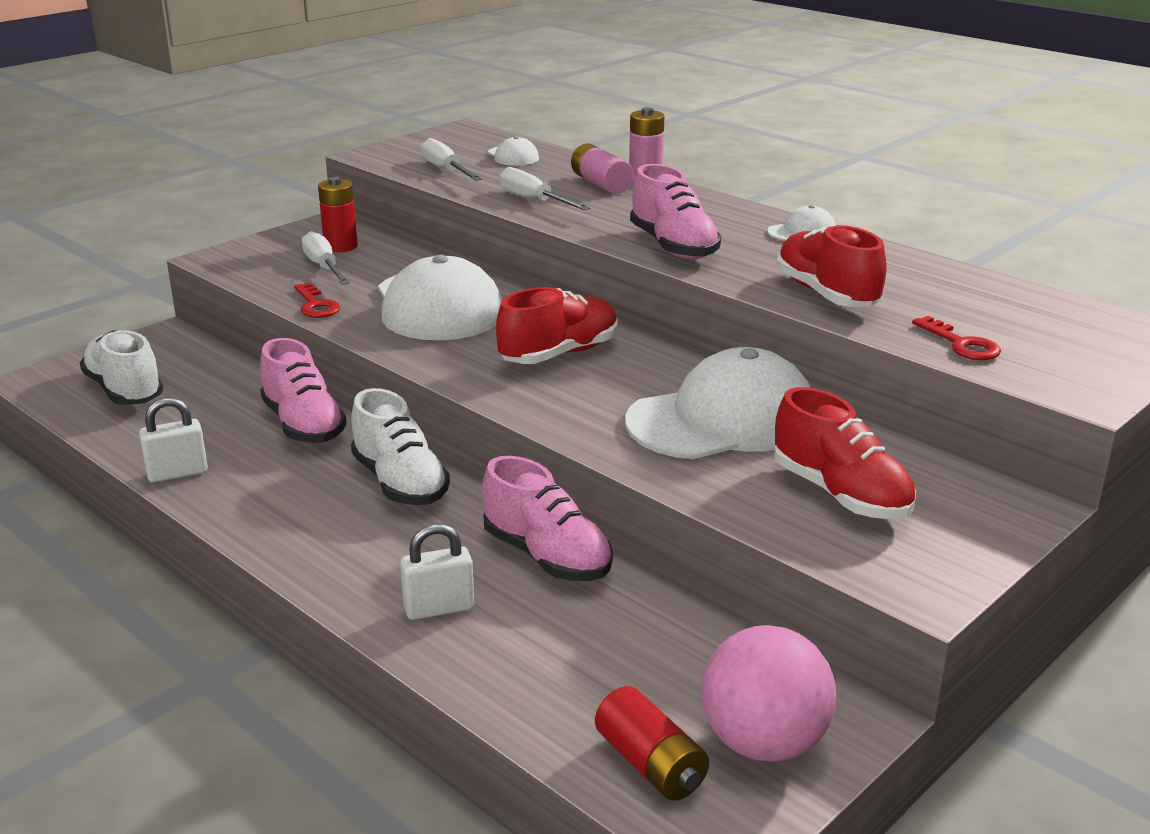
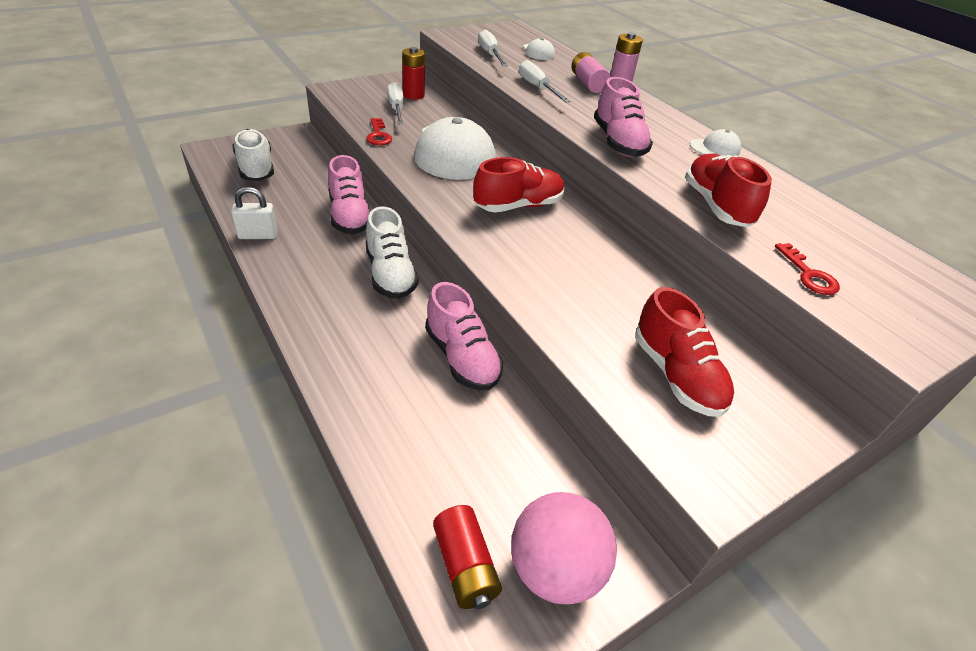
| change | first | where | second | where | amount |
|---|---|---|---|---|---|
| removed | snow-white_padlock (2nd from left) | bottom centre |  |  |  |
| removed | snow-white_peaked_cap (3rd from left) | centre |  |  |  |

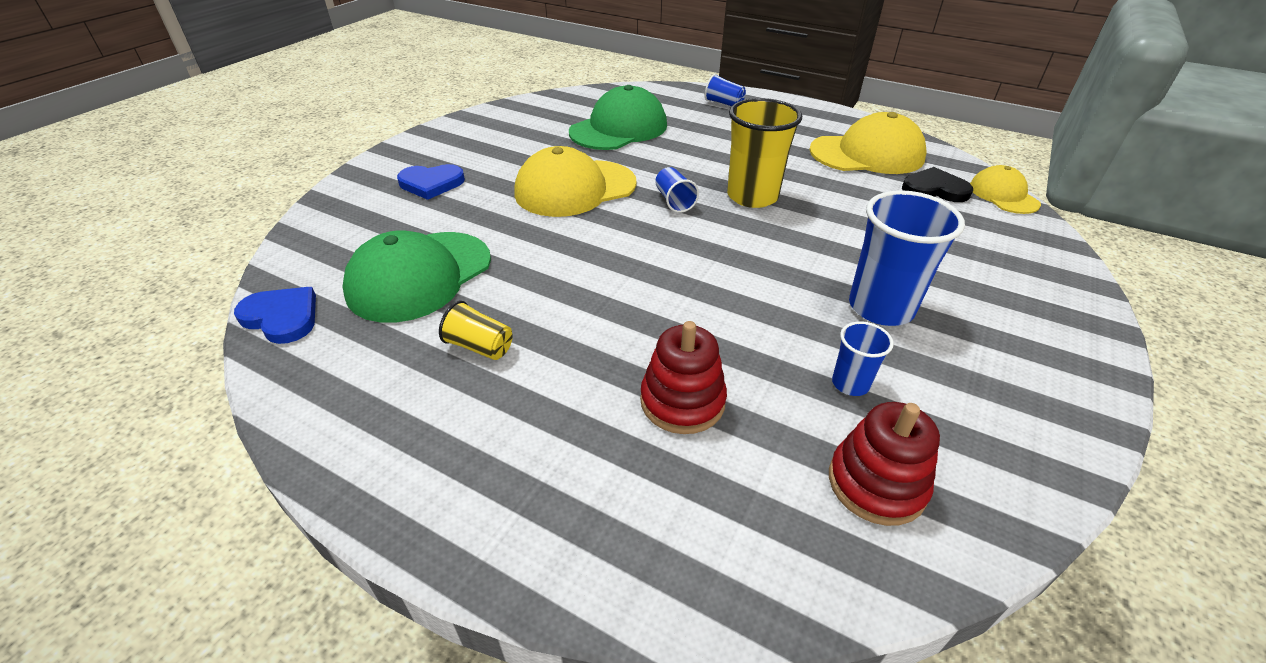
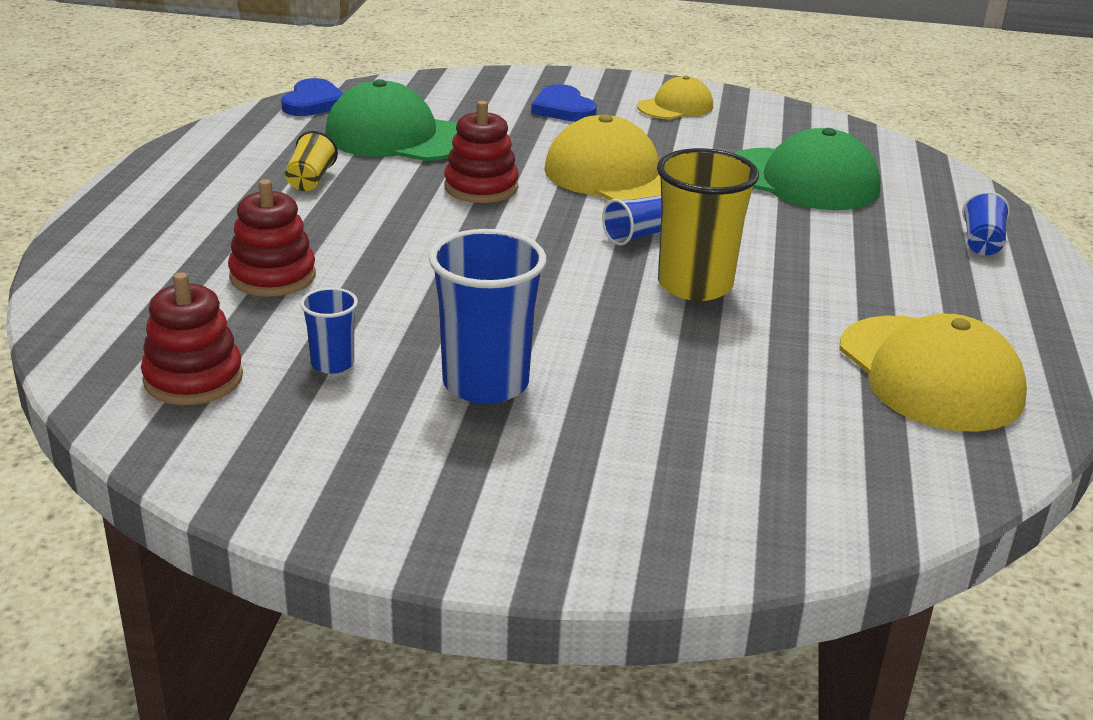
| change | first | where | second | where | amount |
|---|---|---|---|---|---|
| removed | jet-black_heart_shape | top right |  |  |  |
| moved | bright_yellow_peaked_cap (3rd from left in the first image) | top right | bright_yellow_peaked_cap (2nd from left) | top centre |  |
| added |  |  | crimson_stacking_toy (3rd from left) | top centre |  |

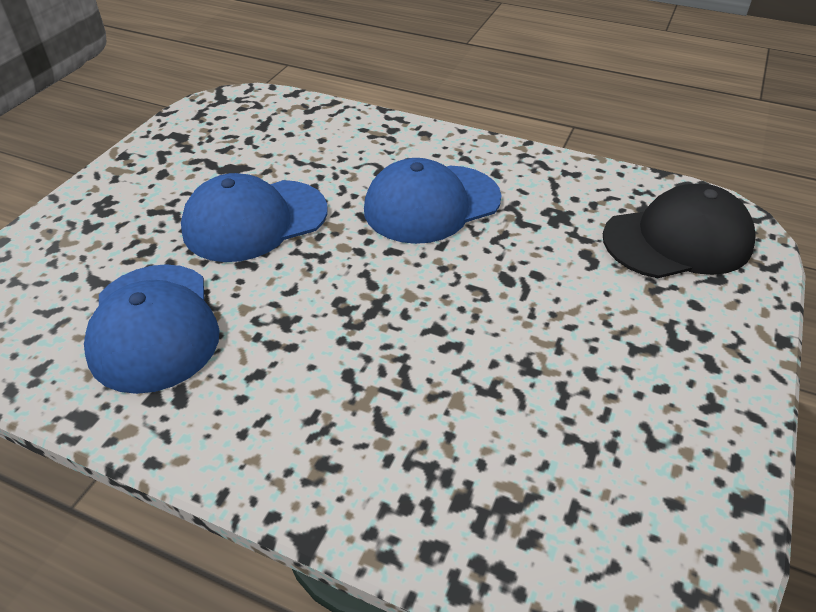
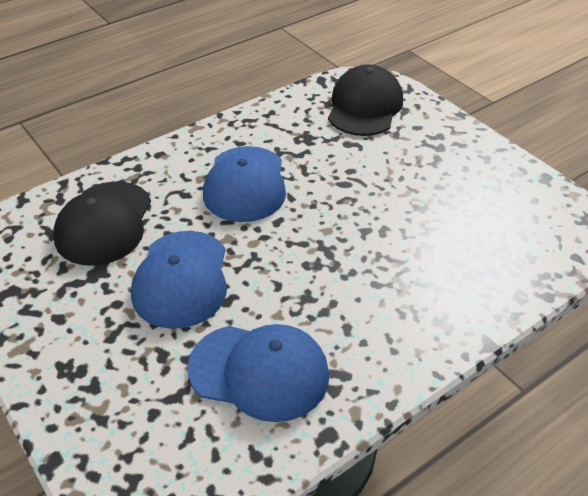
| change | first | where | second | where | amount |
|---|---|---|---|---|---|
| added |  |  | jet-black_peaked_cap (1st from left) | middle left |  |

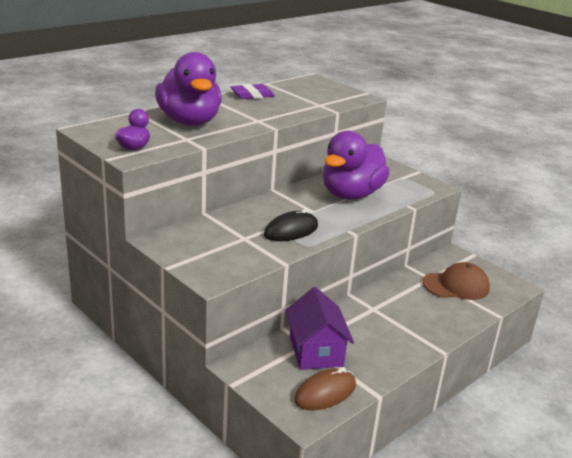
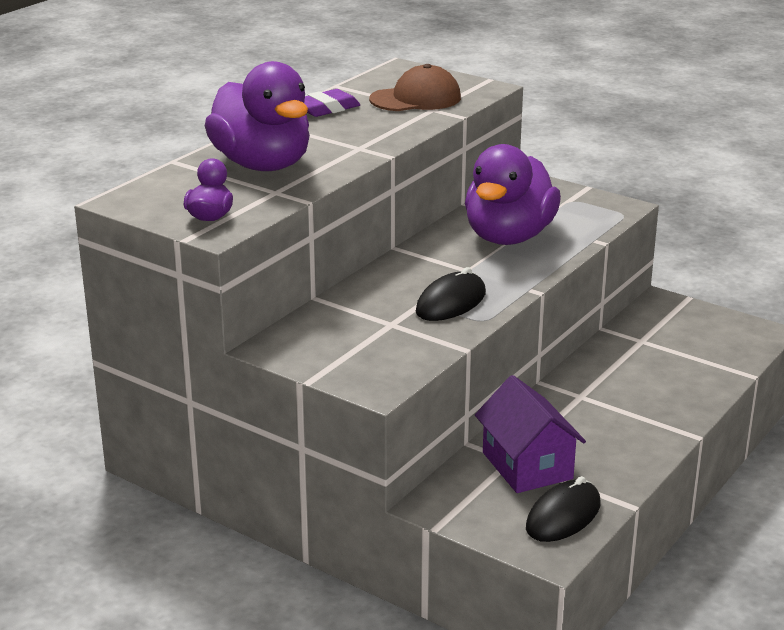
| change | first | where | second | where | amount |
|---|---|---|---|---|---|
| recoloured | russet_computer_mouse | bottom centre | jet-black_computer_mouse (2nd from left) | bottom right |  |
| moved | russet_peaked_cap | middle right |  | top centre |  |

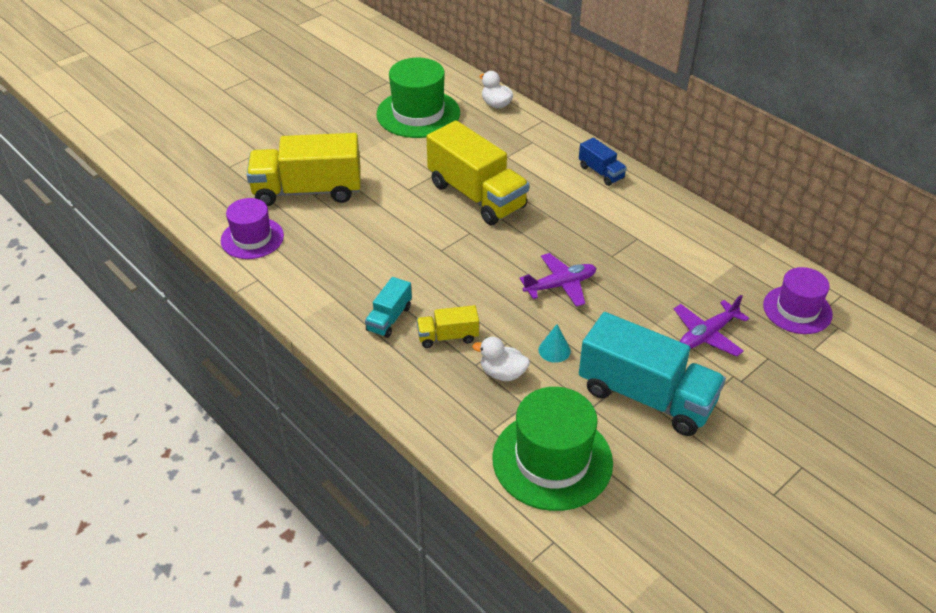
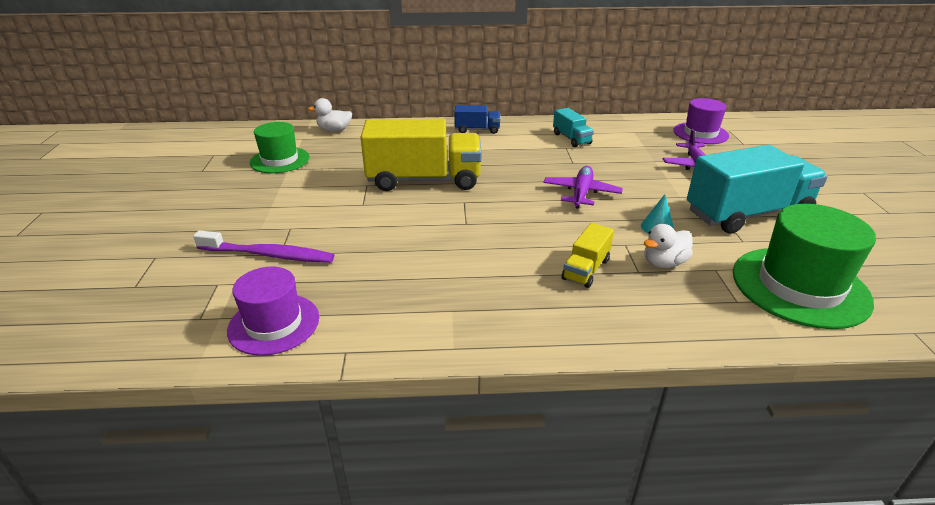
| change | first | where | second | where | amount |
|---|---|---|---|---|---|
| replaced | bright_yellow_lorry (1st from left) | top left | violet_tooth_brush | middle left |  |
| moved | turquoise_lorry (1st from left) | centre |  | top centre |  |
| resized | leaf-green_top_hat (1st from left) | top centre |  | top left | x0.65 |

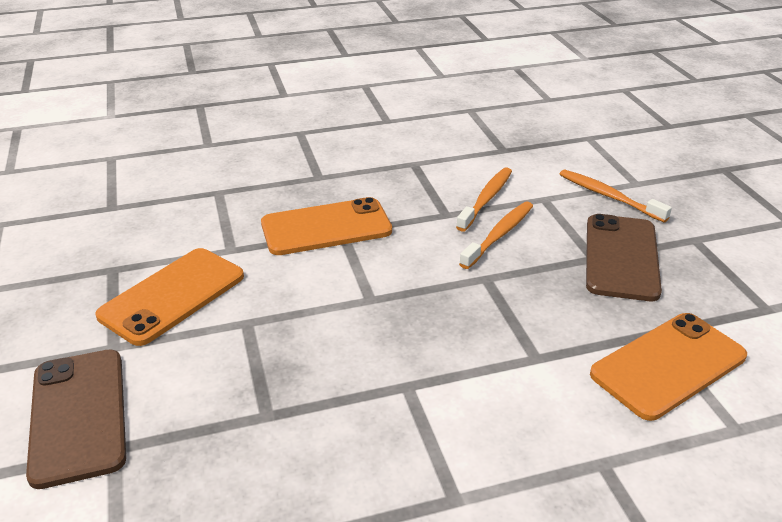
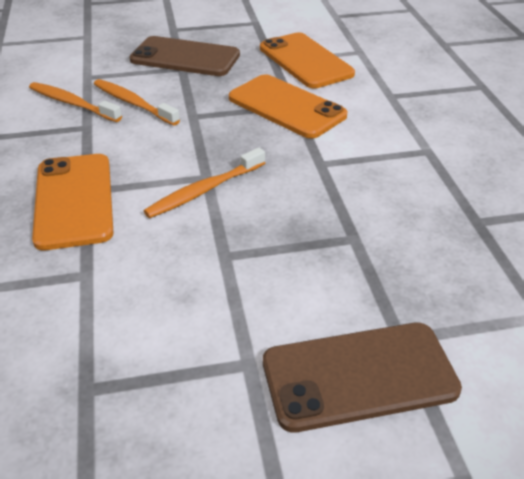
| change | first | where | second | where | amount |
|---|---|---|---|---|---|
| moved | orange_smartphone (1st from left in the first image) | middle left | orange_smartphone (2nd from left) | top centre |  |
| moved | orange_tooth_brush (3rd from left) | middle right |  | centre |  |

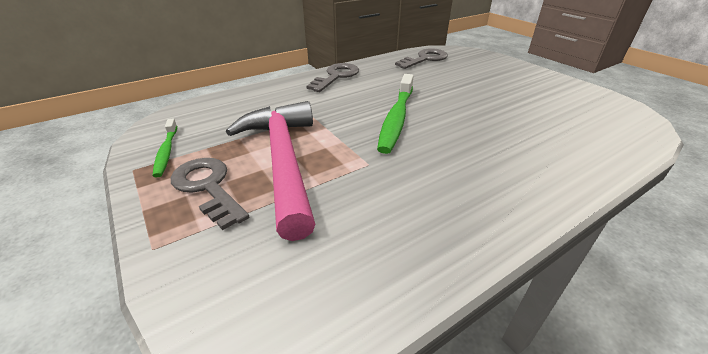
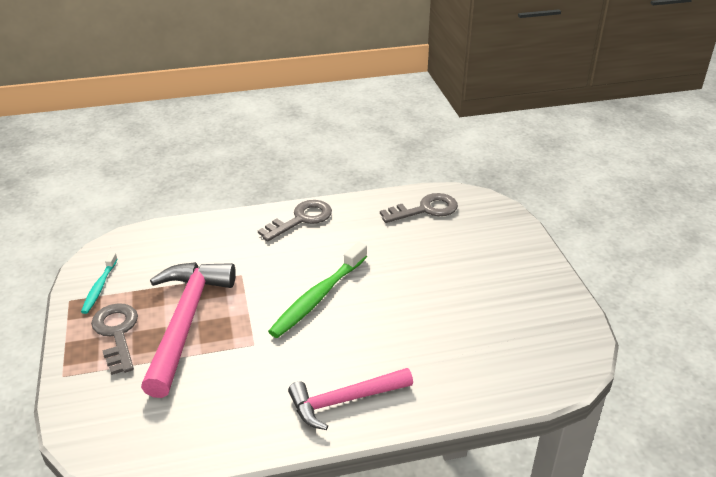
| change | first | where | second | where | amount |
|---|---|---|---|---|---|
| recoloured | leaf-green_tooth_brush (1st from left) | middle left | turquoise_tooth_brush | middle left |  |
| added |  |  | pink_carpenter's_hammer (2nd from left) | bottom centre |  |

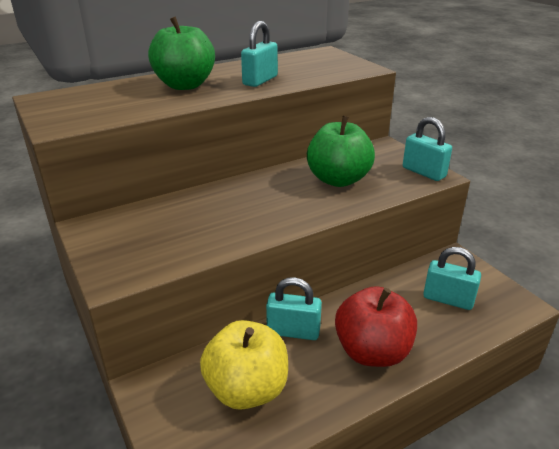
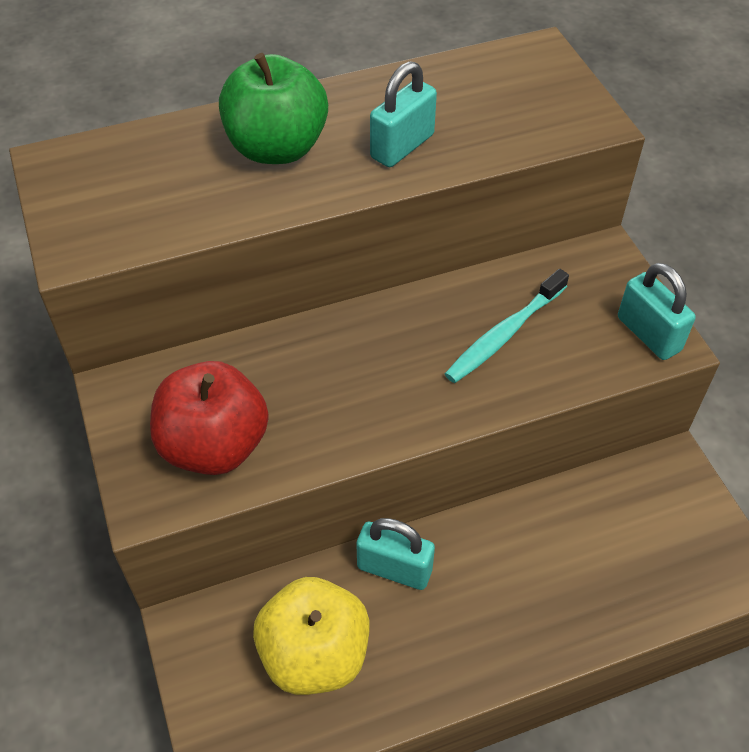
| change | first | where | second | where | amount |
|---|---|---|---|---|---|
| replaced | leaf-green_apple (2nd from left) | centre | turquoise_tooth_brush | middle right |  |
| moved | crimson_apple | bottom right |  | middle left |  |
| removed | turquoise_padlock (4th from left) | middle right |  |  |  |

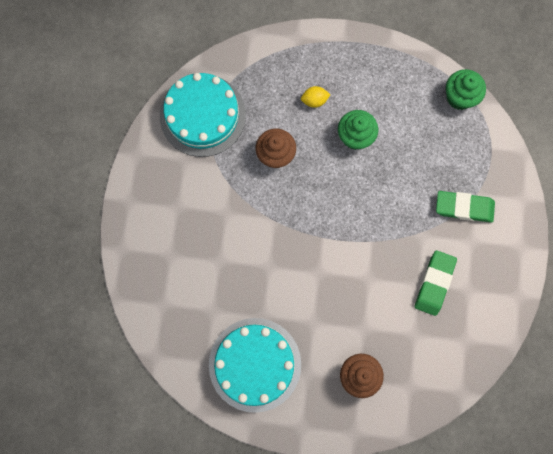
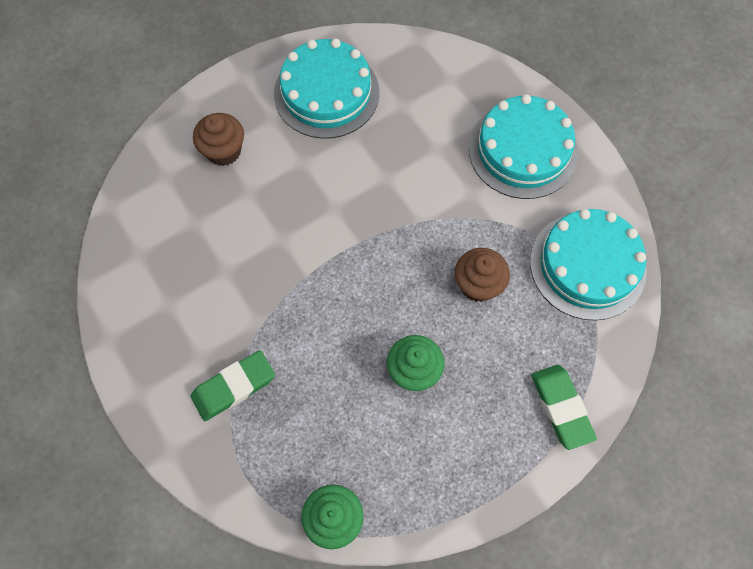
| change | first | where | second | where | amount |
|---|---|---|---|---|---|
| removed | bright_yellow_citrus_fruit | top centre |  |  |  |
| moved | leaf-green_eraser (1st from left in the first image) | middle right | leaf-green_eraser (2nd from left) | bottom right |  |
| added |  |  | turquoise_gateau (2nd from left) | top right |  |

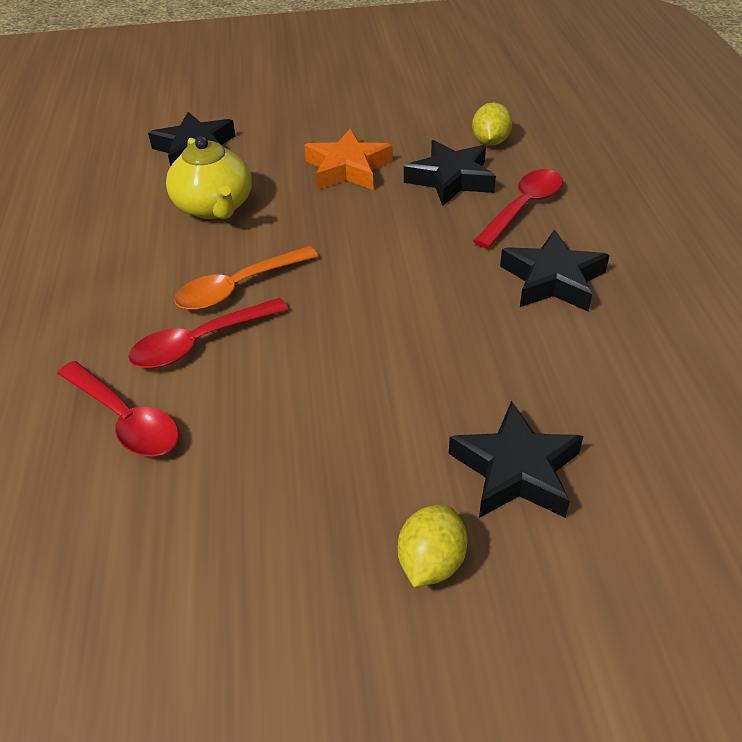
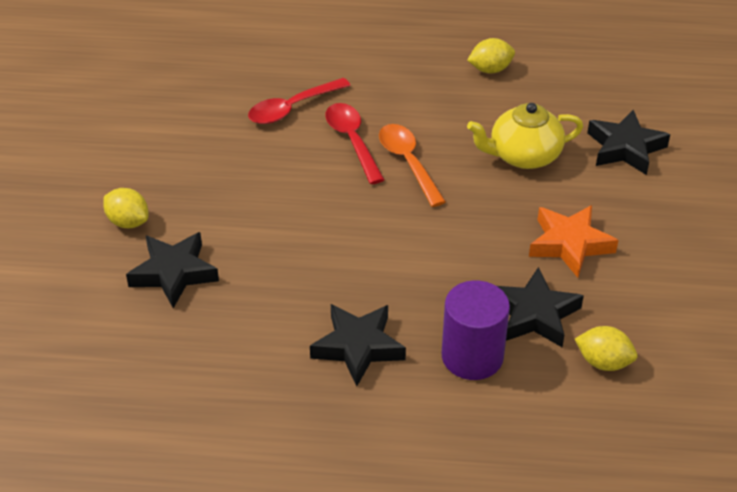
| change | first | where | second | where | amount |
|---|---|---|---|---|---|
| replaced | crimson_spoon (3rd from left) | top right | violet_solid_cylinder | bottom centre |  |
| added |  |  | bright_yellow_citrus_fruit (2nd from left) | top centre |  |

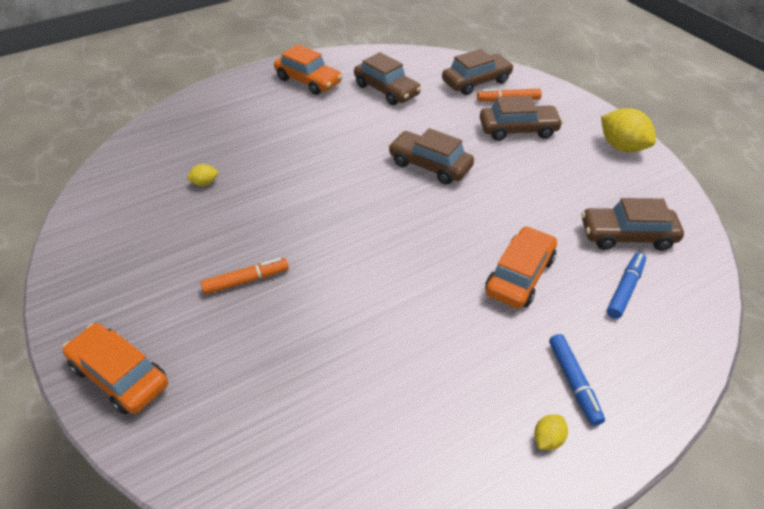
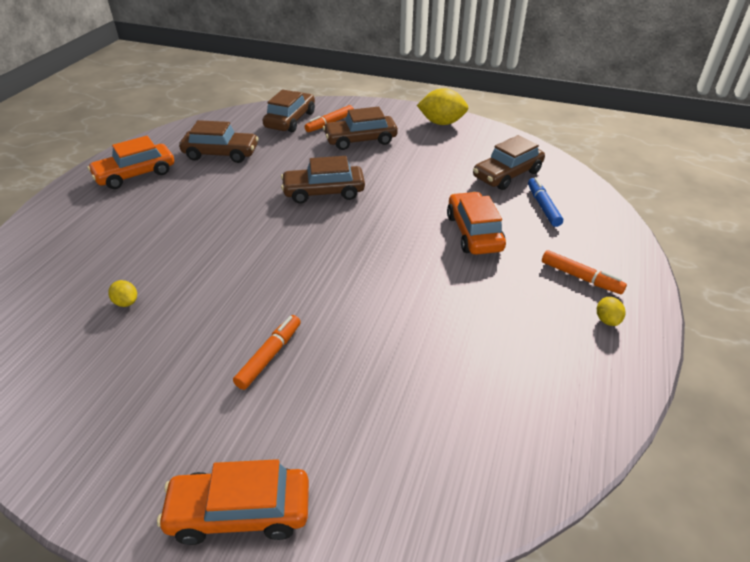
| change | first | where | second | where | amount |
|---|---|---|---|---|---|
| turned | bright_yellow_citrus_fruit (1st from left) | middle left |  | middle left | 75 degrees counterclockwise |
| turned | orange_toy_car (2nd from left in the first image) | top centre | orange_toy_car (1st from left) | top left | 150 degrees clockwise |
| turned | russet_toy_car (4th from left) | top right |  | top centre | 150 degrees counterclockwise |
| recoloured | royal_blue_marker (1st from left) | bottom right | orange_marker (3rd from left) | middle right |  |

